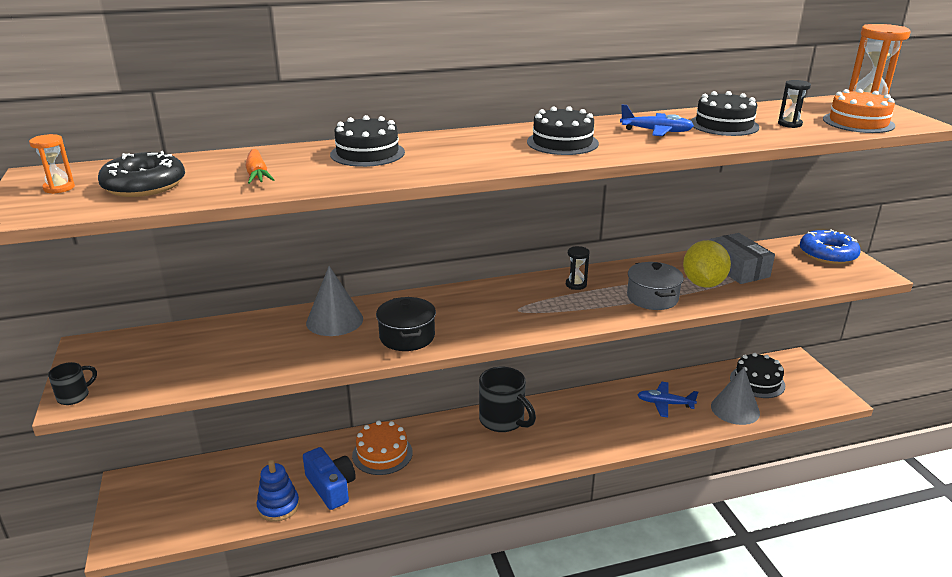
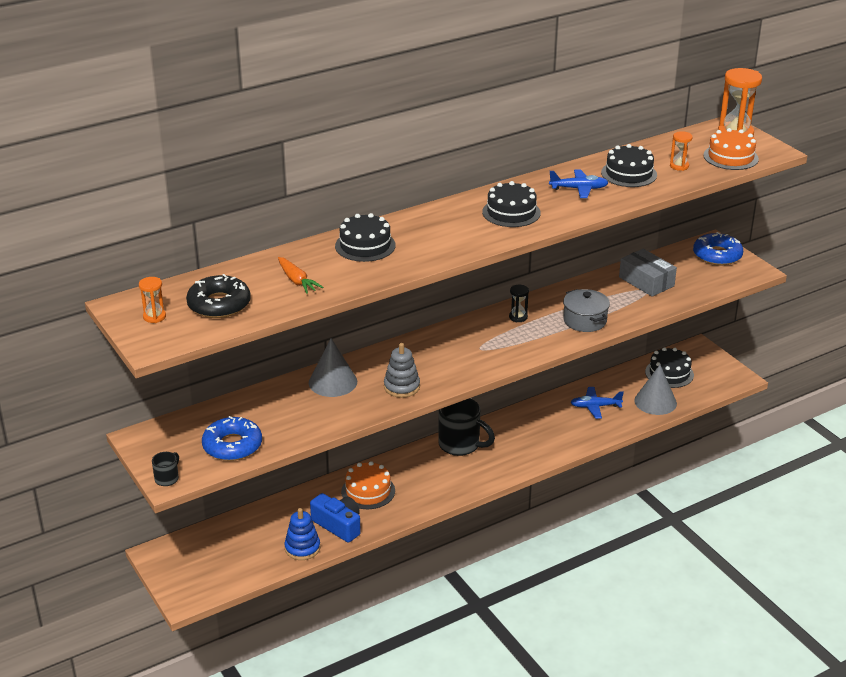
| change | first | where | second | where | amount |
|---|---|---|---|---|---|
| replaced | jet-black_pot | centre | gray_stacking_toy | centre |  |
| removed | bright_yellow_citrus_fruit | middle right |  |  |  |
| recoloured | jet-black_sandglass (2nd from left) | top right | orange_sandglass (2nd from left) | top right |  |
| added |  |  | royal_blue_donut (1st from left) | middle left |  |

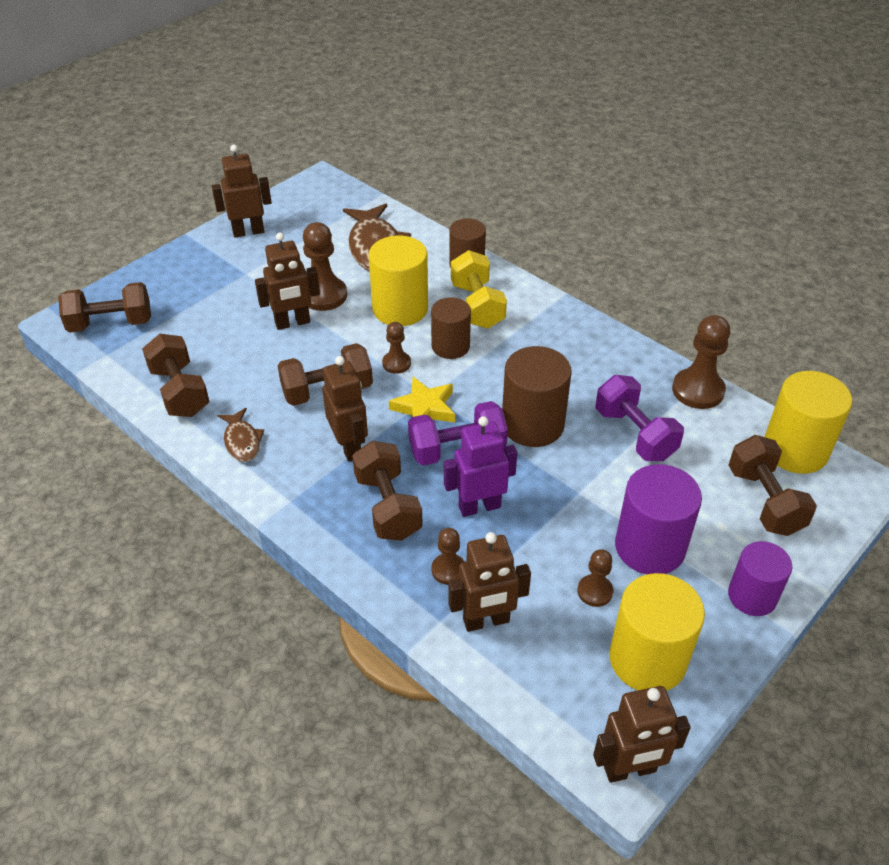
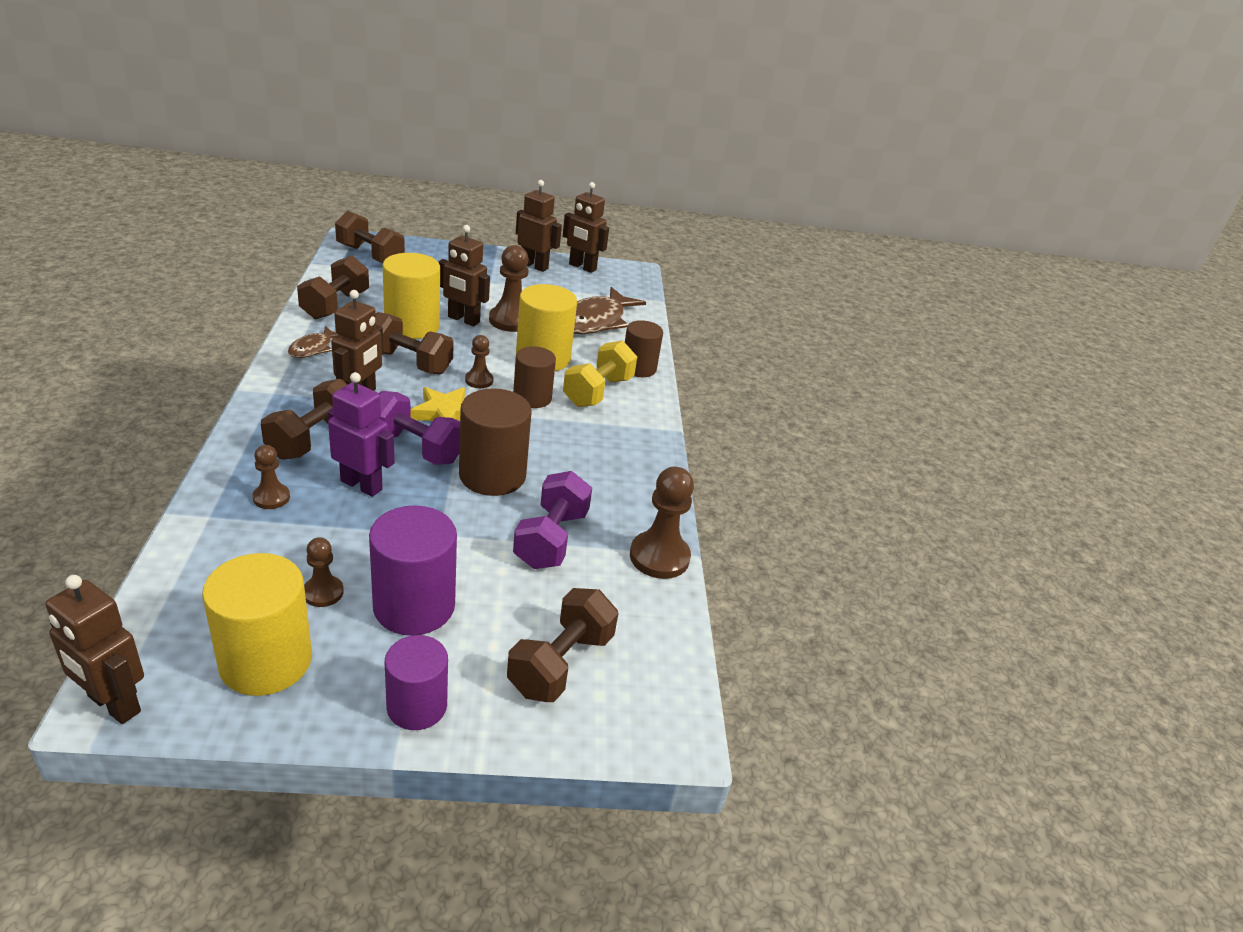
| change | first | where | second | where | amount |
|---|---|---|---|---|---|
| moved | russet_robot_figure (4th from left in the first image) | bottom centre | russet_robot_figure (5th from left) | top centre |  |
| moved | bright_yellow_solid_cylinder (3rd from left in the first image) | middle right | bright_yellow_solid_cylinder (2nd from left) | top left |  |

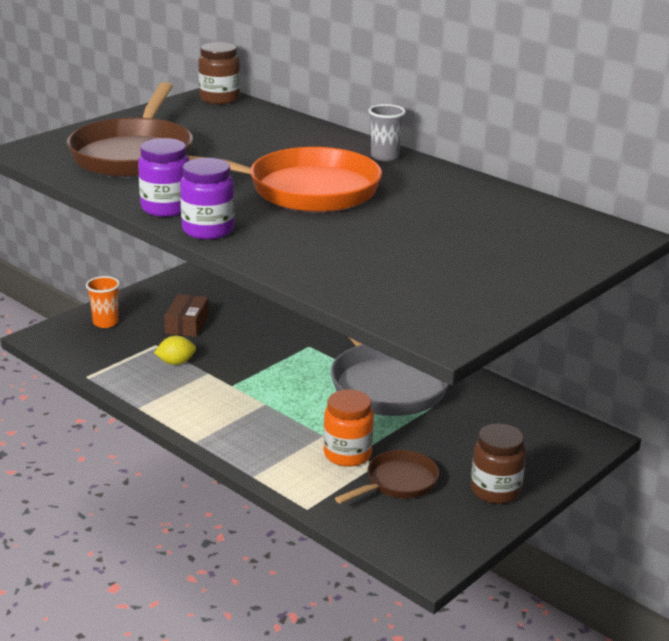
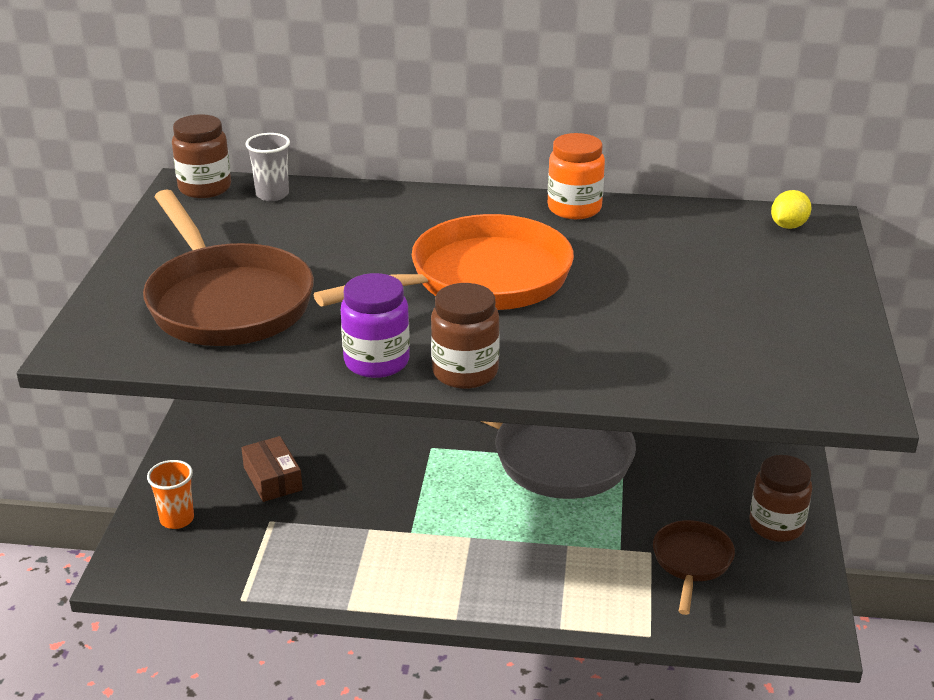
| change | first | where | second | where | amount |
|---|---|---|---|---|---|
| moved | bright_yellow_citrus_fruit | middle left |  | top right |  |
| recoloured | violet_jar (2nd from left) | top left | russet_jar (2nd from left) | centre |  |
| moved | orange_jar | bottom centre |  | top centre |  |
| moved | gray_beaker | top centre |  | top left |  |

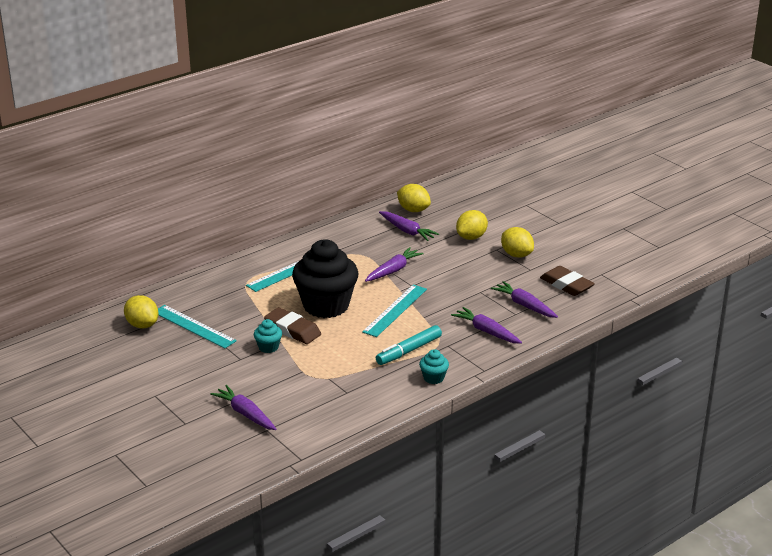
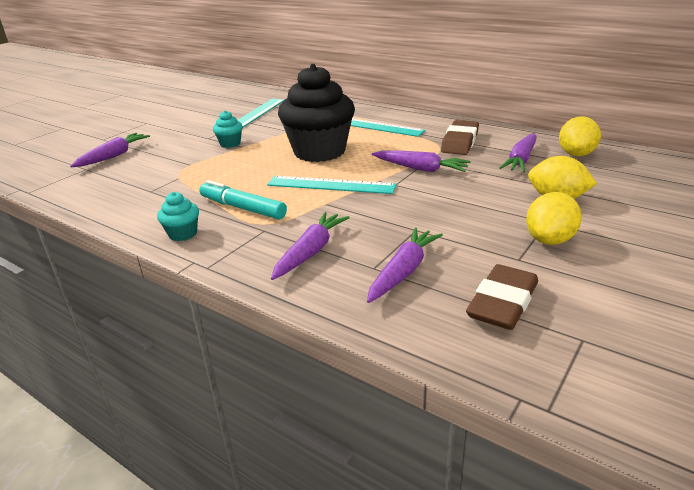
| change | first | where | second | where | amount |
|---|---|---|---|---|---|
| removed | bright_yellow_citrus_fruit (1st from left) | middle left |  |  |  |
| moved | russet_eraser (1st from left) | centre |  | top centre |  |

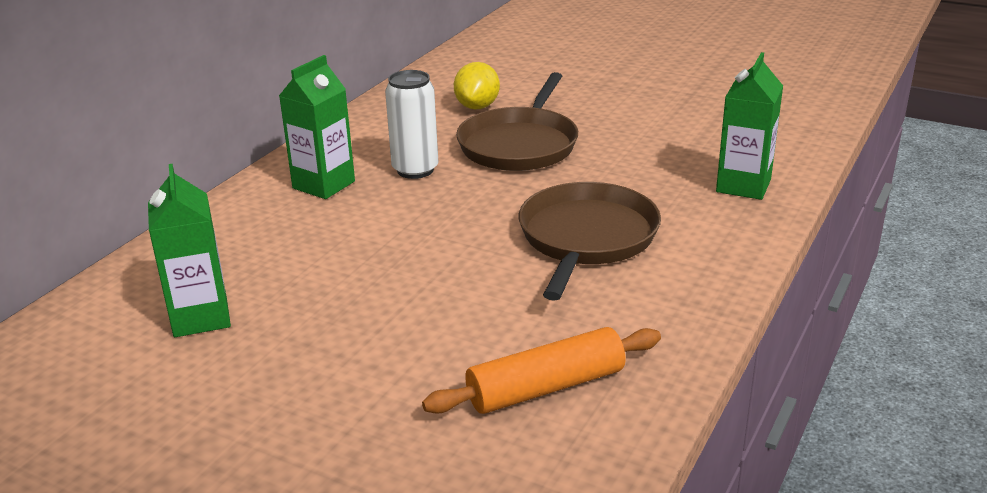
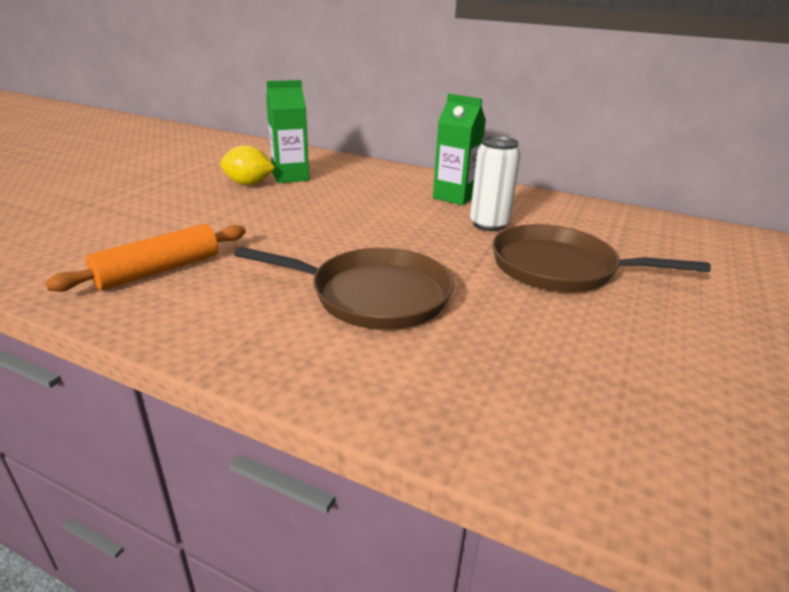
| change | first | where | second | where | amount |
|---|---|---|---|---|---|
| turned | orange_rolling_pin | bottom centre |  | middle left | 75 degrees clockwise |
| moved | bright_yellow_citrus_fruit | top centre |  | top left |  |
| removed | leaf-green_juice_carton (3rd from left) | top right |  |  |  |

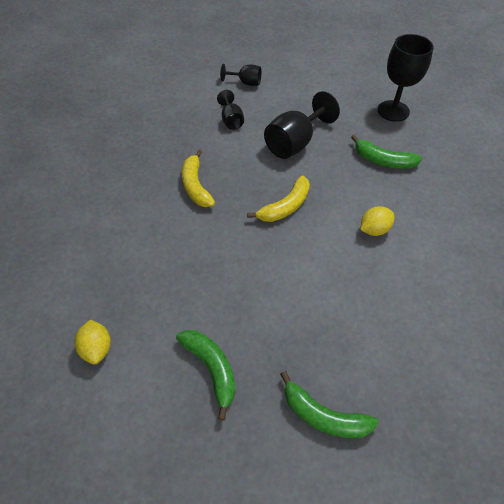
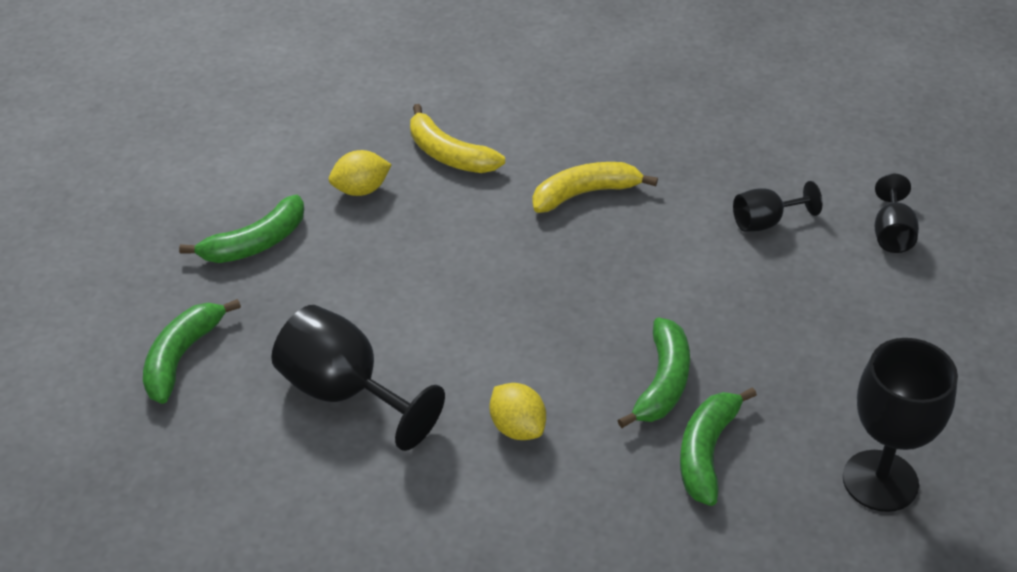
| change | first | where | second | where | amount |
|---|---|---|---|---|---|
| moved | bright_yellow_citrus_fruit (1st from left) | bottom left |  | top centre |  |
| moved | bright_yellow_toy_banana (2nd from left in the first image) | centre | bright_yellow_toy_banana (1st from left) | top centre |  |
| moved | jet-black_goblet (3rd from left in the first image) | top centre | jet-black_goblet (1st from left) | centre |  |
| added |  |  | leaf-green_toy_banana (3rd from left) | centre |  |

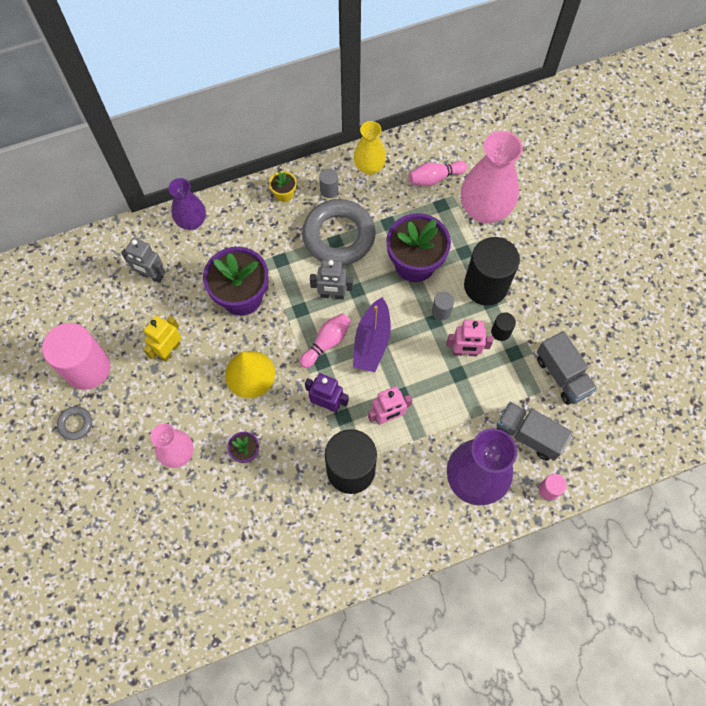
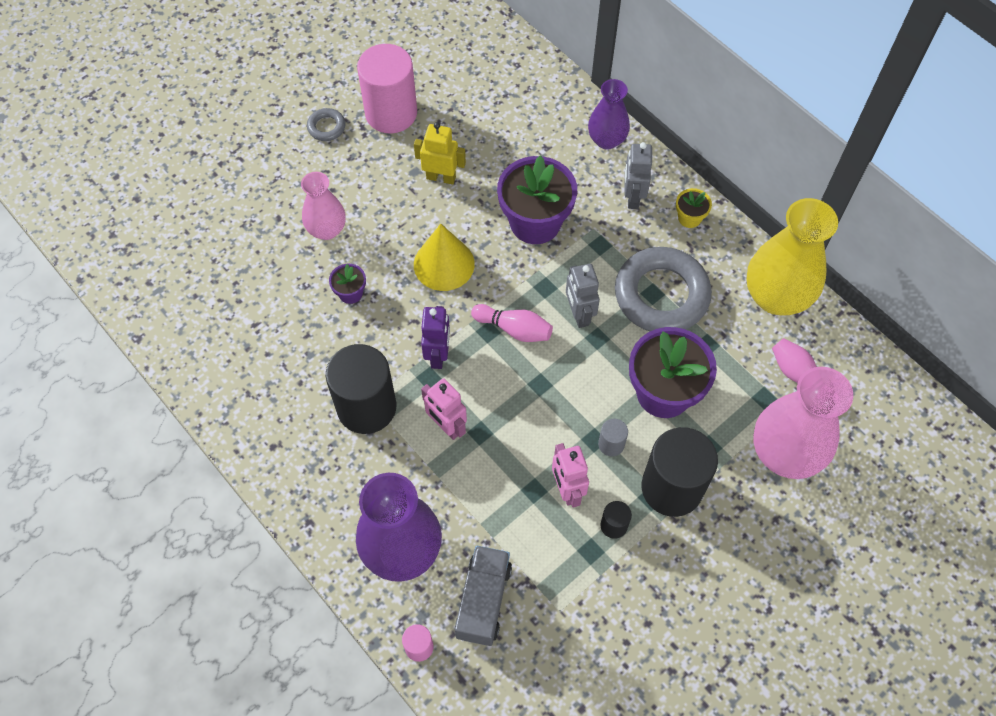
| change | first | where | second | where | amount |
|---|---|---|---|---|---|
| moved | gray_robot_figure (1st from left in the first image) | middle left | gray_robot_figure (2nd from left) | top centre |  |
| removed | gray_solid_cylinder (1st from left) | top centre |  |  |  |
| resized | bright_yellow_vase | top centre |  | middle right | x1.69 |
| removed | violet_boat | centre |  |  |  |
| removed | gray_lorry (2nd from left) | middle right |  |  |  |

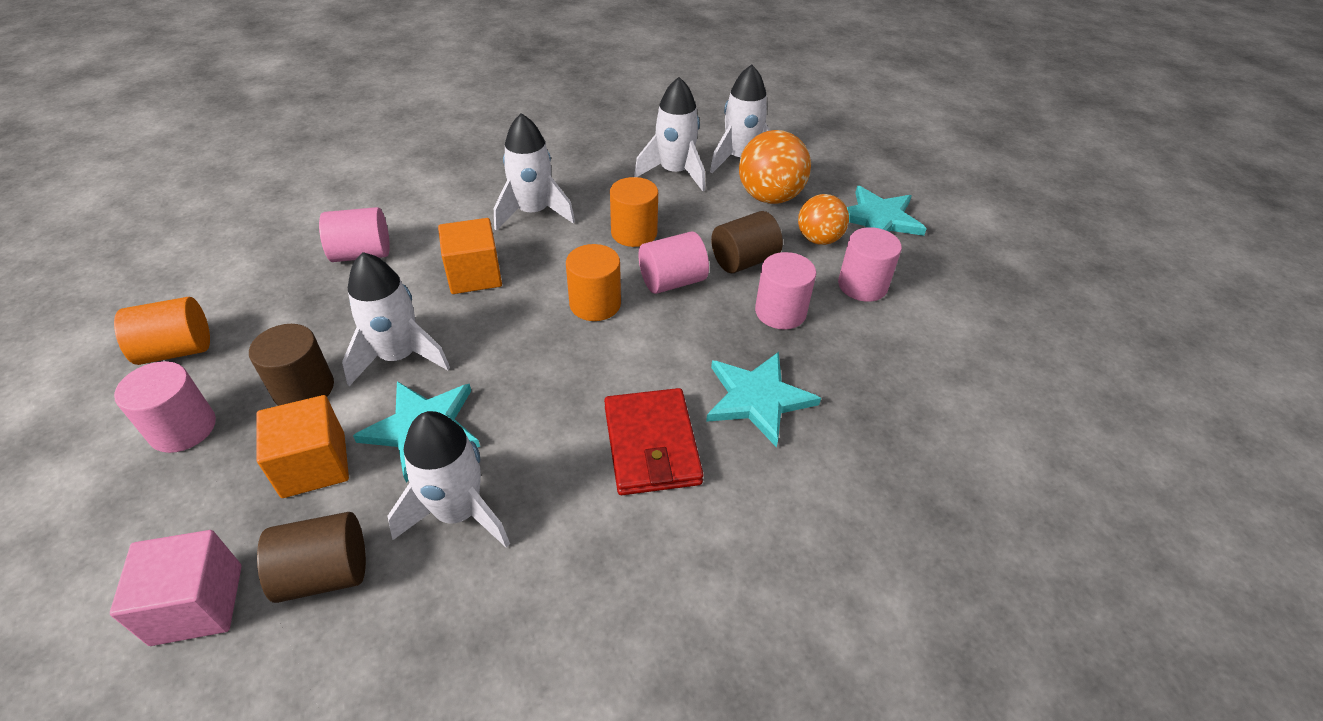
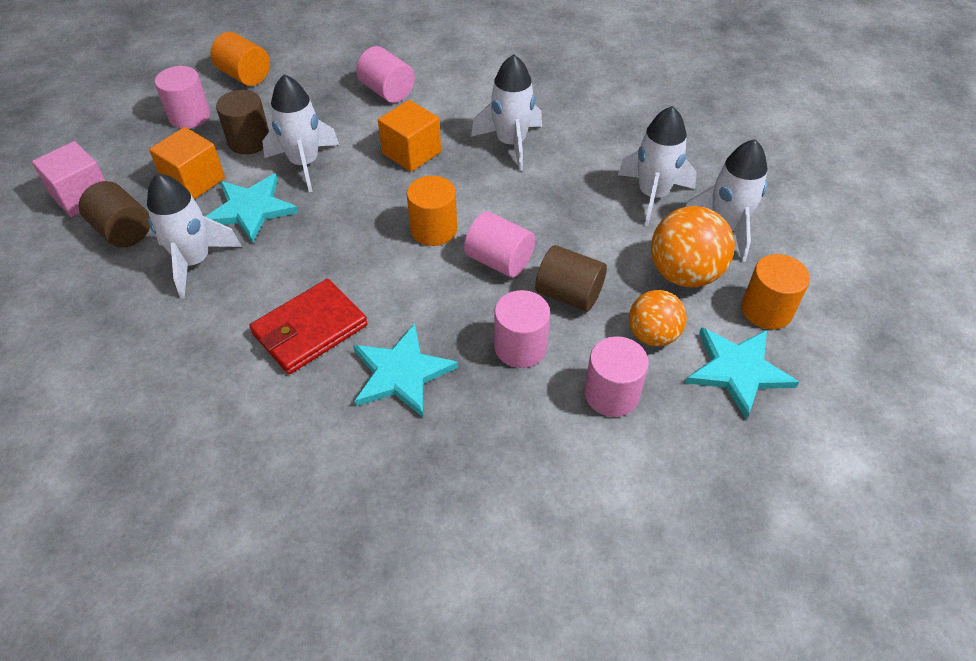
| change | first | where | second | where | amount |
|---|---|---|---|---|---|
| moved | orange_solid_cylinder (3rd from left) | top centre |  | middle right |  |

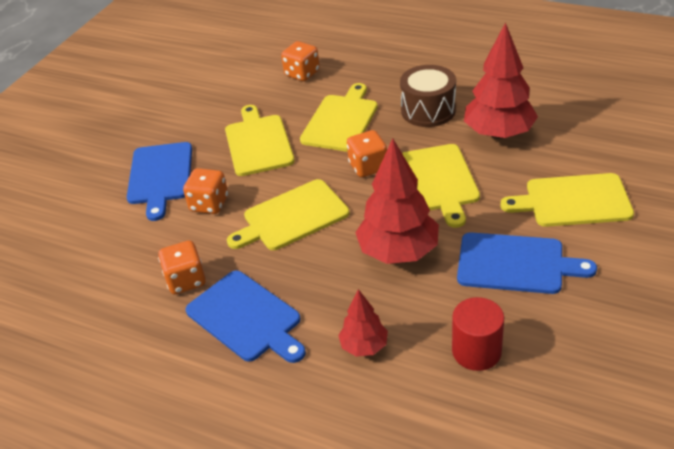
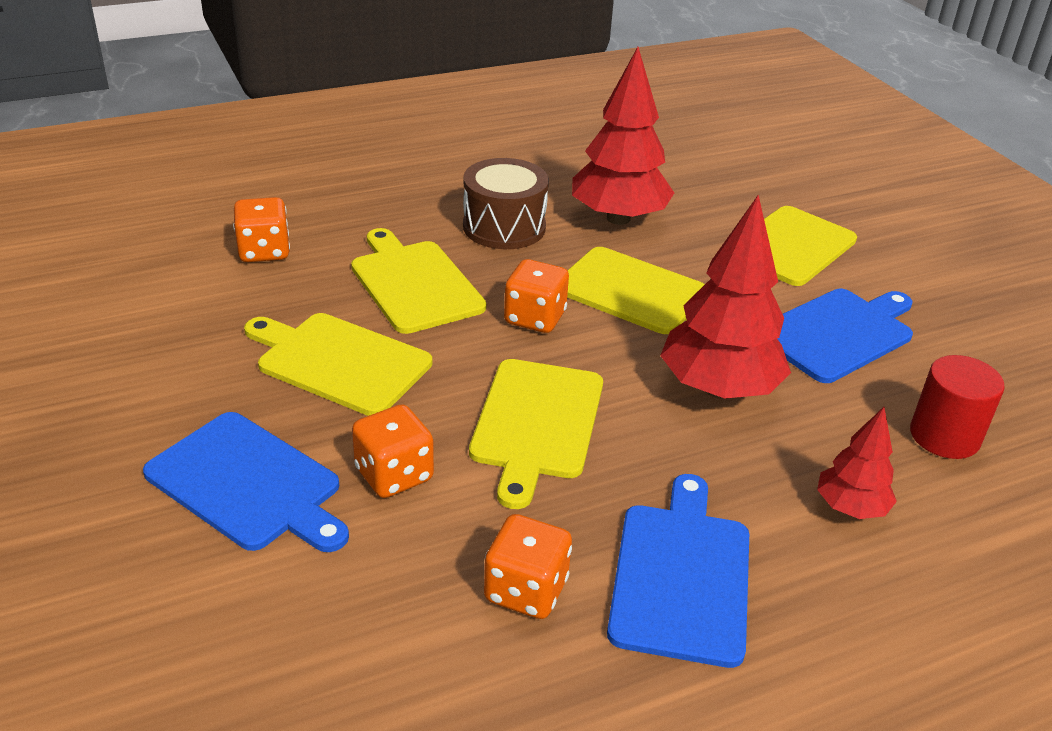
| change | first | where | second | where | amount |
|---|---|---|---|---|---|
| turned | royal_blue_chopping_board (2nd from left) | bottom centre |  | bottom centre | 75 degrees counterclockwise |

